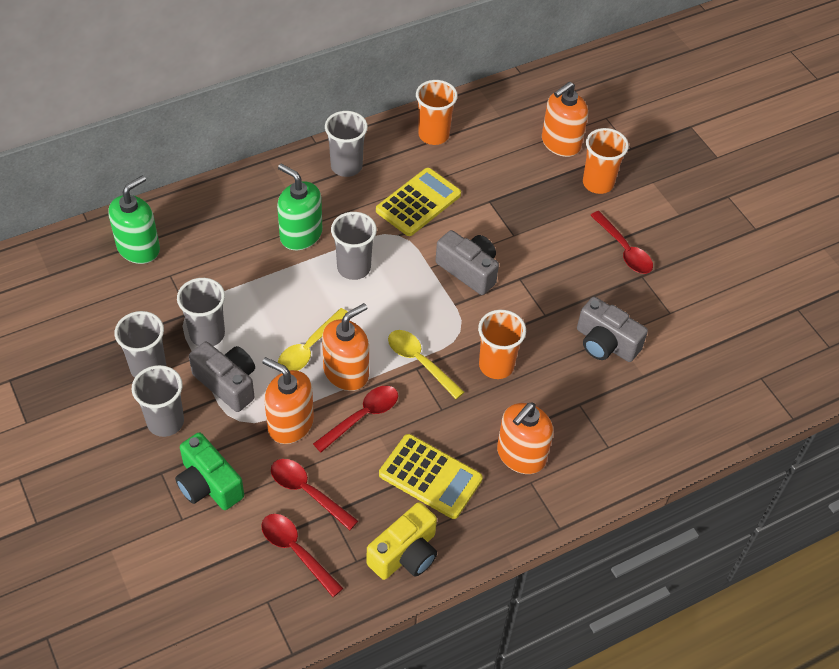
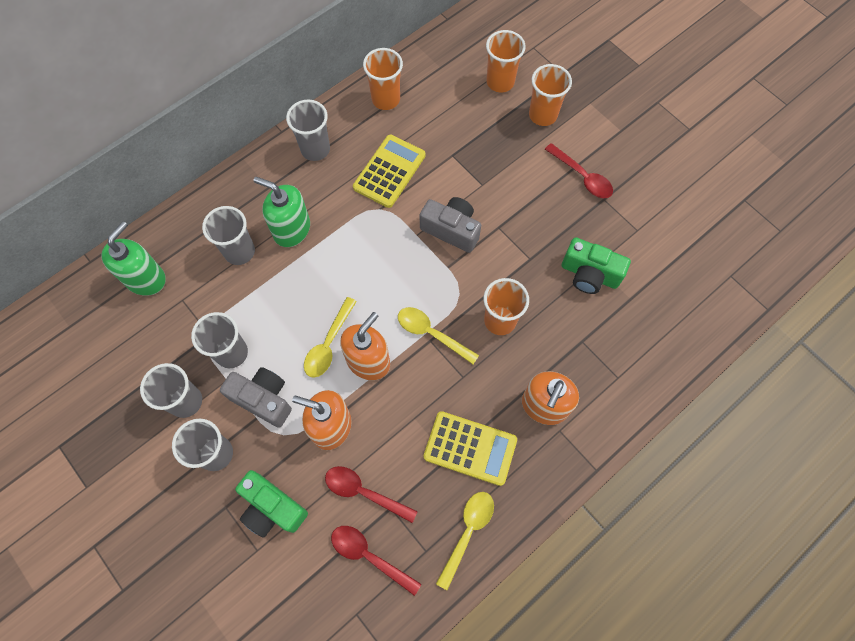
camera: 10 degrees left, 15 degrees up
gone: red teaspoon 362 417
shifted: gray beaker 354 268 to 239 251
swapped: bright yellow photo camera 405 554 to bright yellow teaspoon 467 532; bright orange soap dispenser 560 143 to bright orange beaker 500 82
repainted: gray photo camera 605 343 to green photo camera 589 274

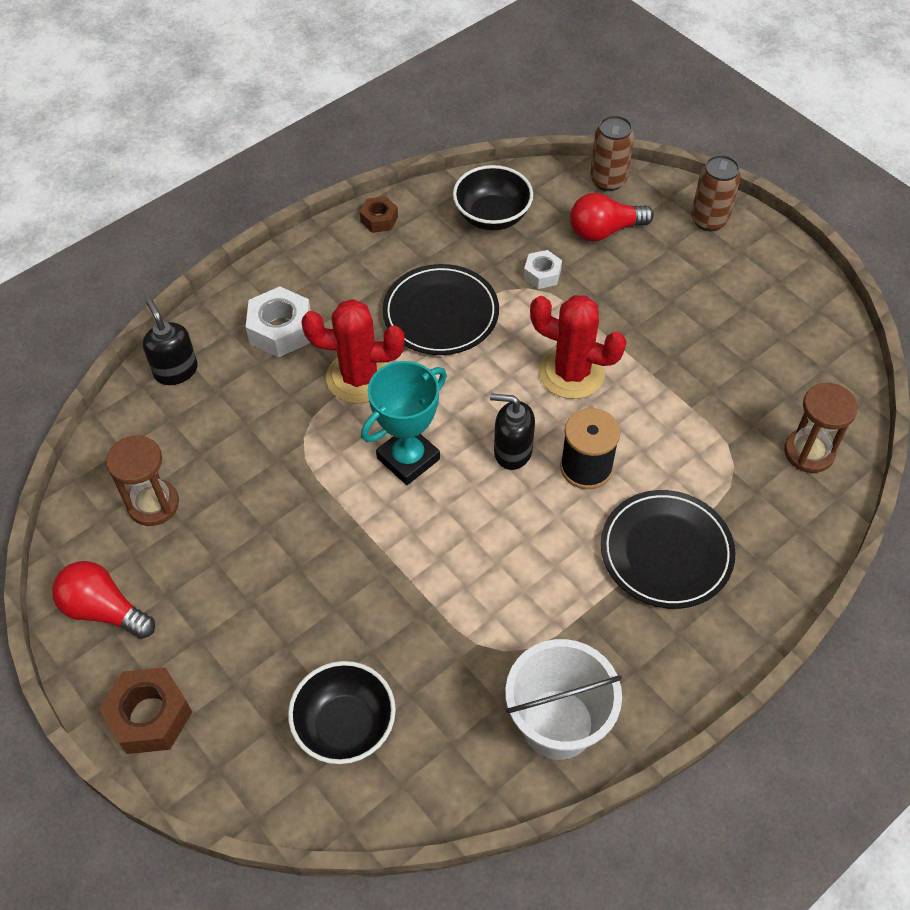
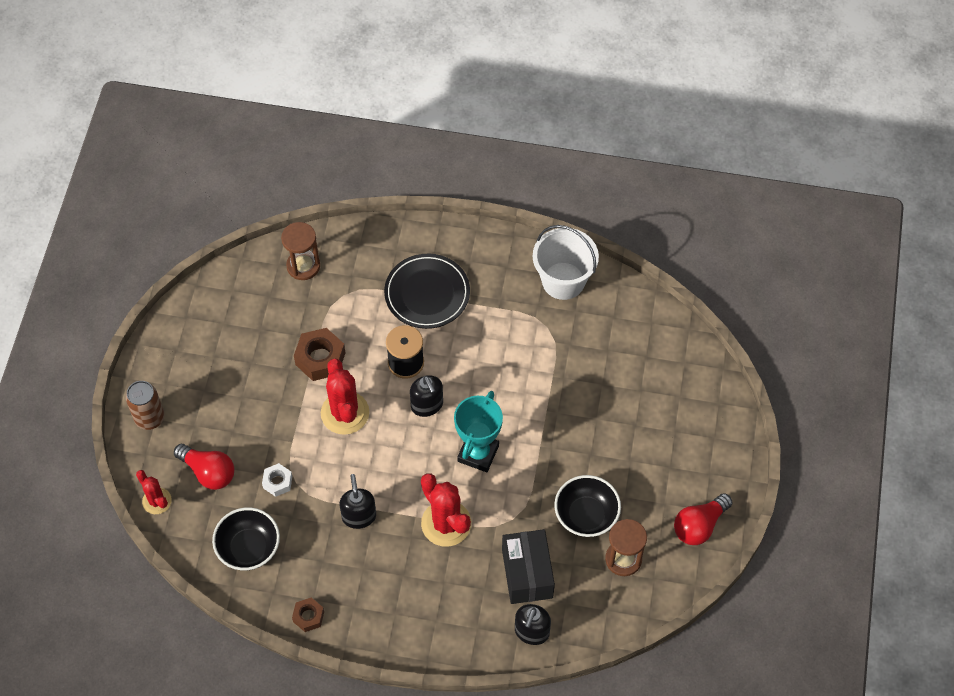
camera: 130 degrees left, 5 degrees up
gone: pure white hex nut 281 330
new: ebony package 527 573
shifted: brown hex nut 149 716 to 320 359; ebony bowl 345 726 to 586 515
swapped: brown soda can 608 180 to red saguaro cactus 157 501; ebony plate 441 314 to ebony soap dispenser 359 516
rotated: turquoise award cup 408 458 = 478 453 75 degrees counterclockwise; red light bulb 104 610 = 699 526 60 degrees clockwise

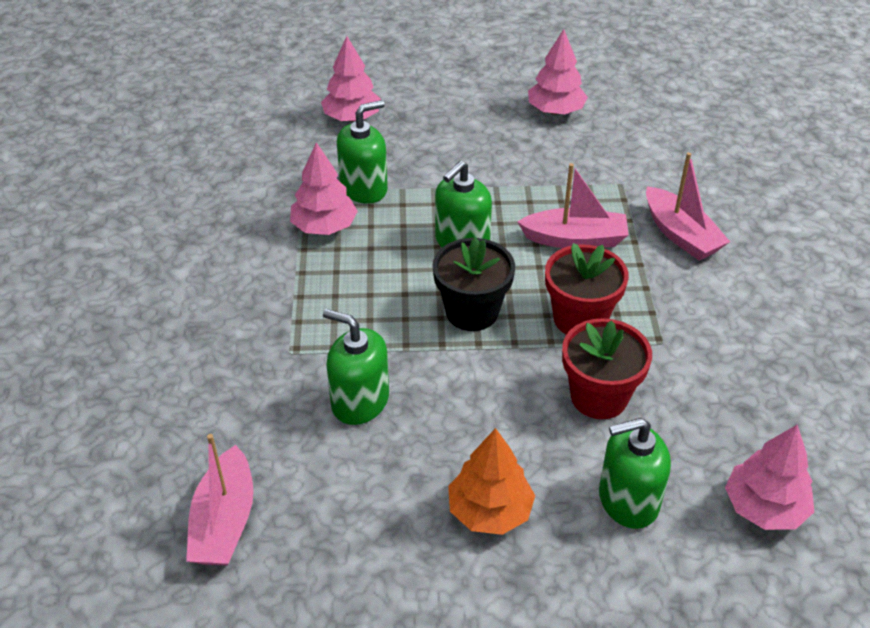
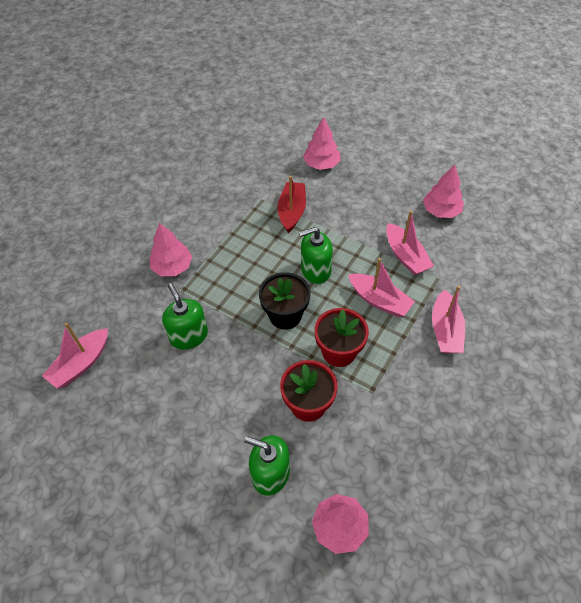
camera: 35 degrees right, 10 degrees up
gone: bright orange fir tree 490 511
new: pink boat 405 256
shifted: pink fir tree 324 227 to 172 267
swapped: green soap dispenser 364 188 to red boat 292 211

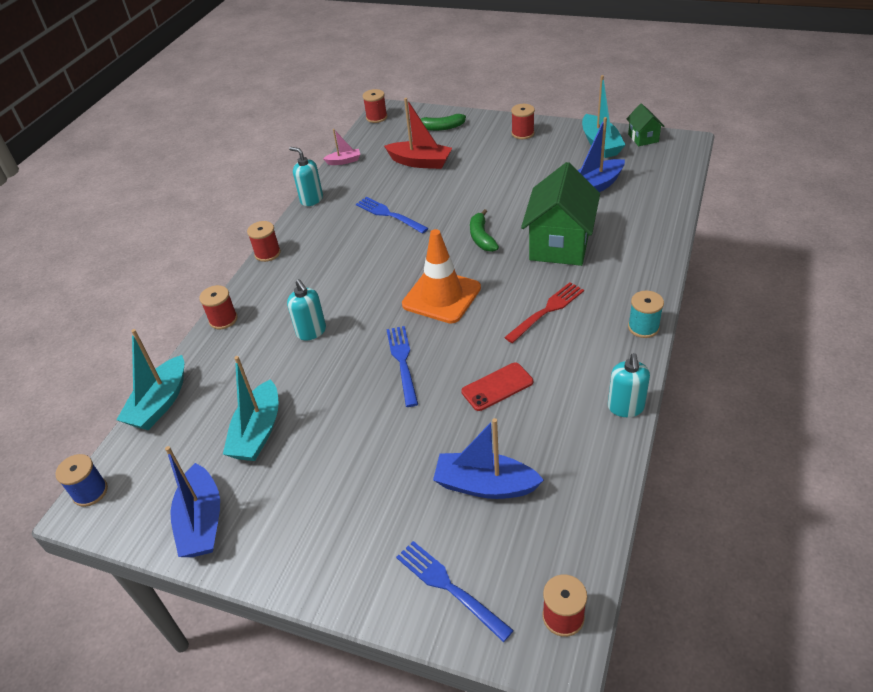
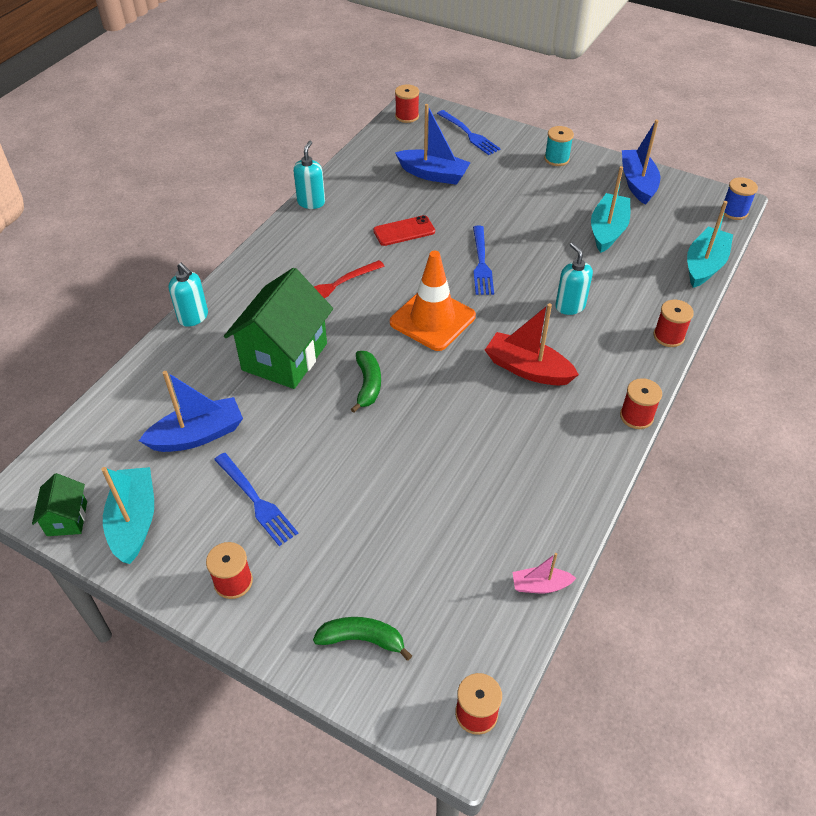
camera: 175 degrees left, 5 degrees up
shifted: turquoise soap dispenser 311 199 to 193 317; cobalt dinner fork 389 215 to 256 501; red boat 420 162 to 527 369; turquoise bobbin 643 327 to 556 159

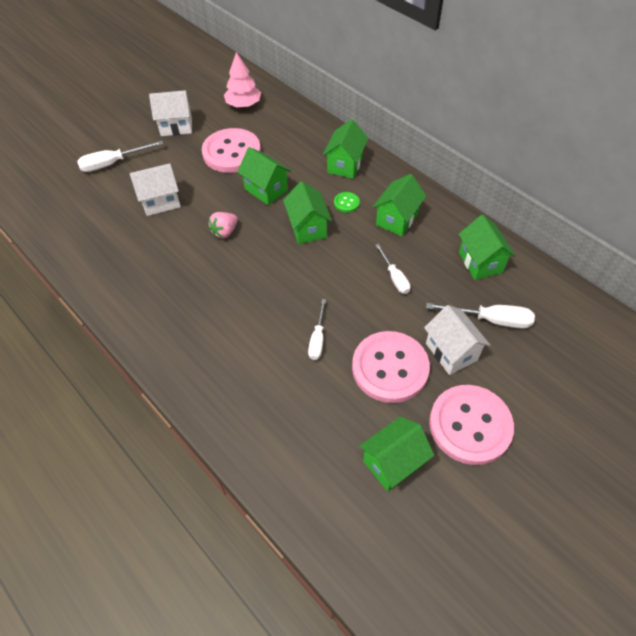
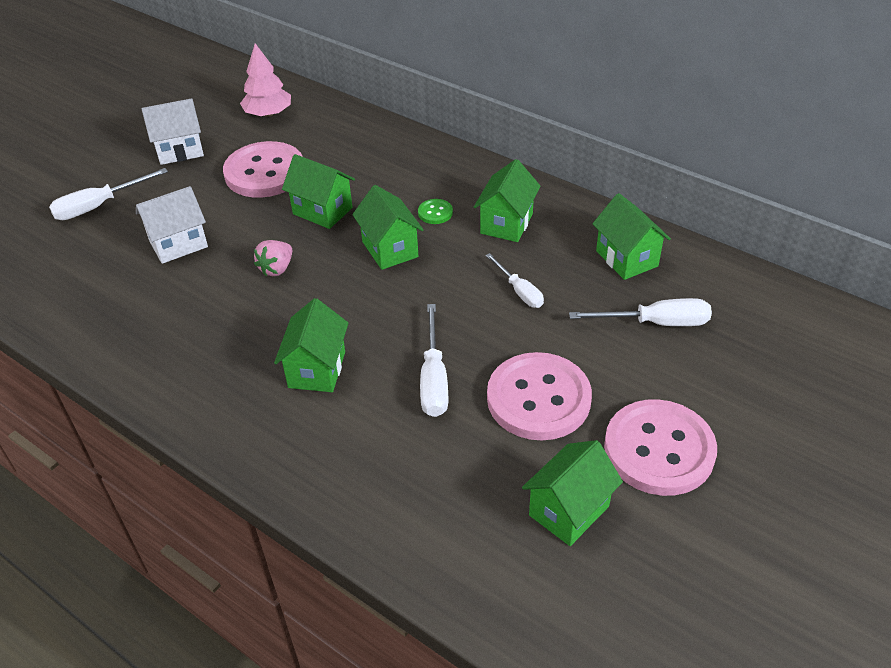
camera: 10 degrees left, 10 degrees down
gone: pure white cottage 451 352
shifted: green cottage 345 165 to 317 369
scaled: pure white hand screwdriver 317 339 = 433 379 x1.51

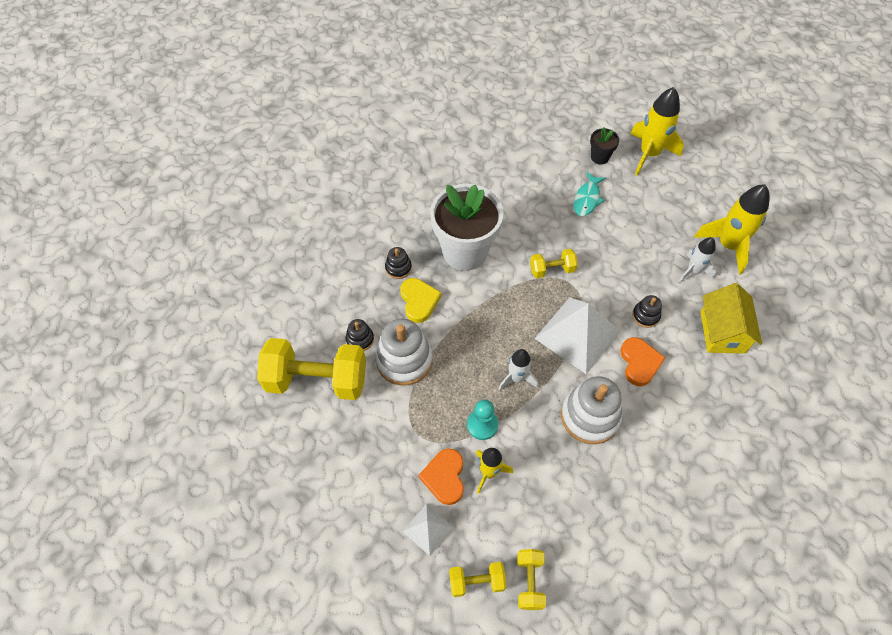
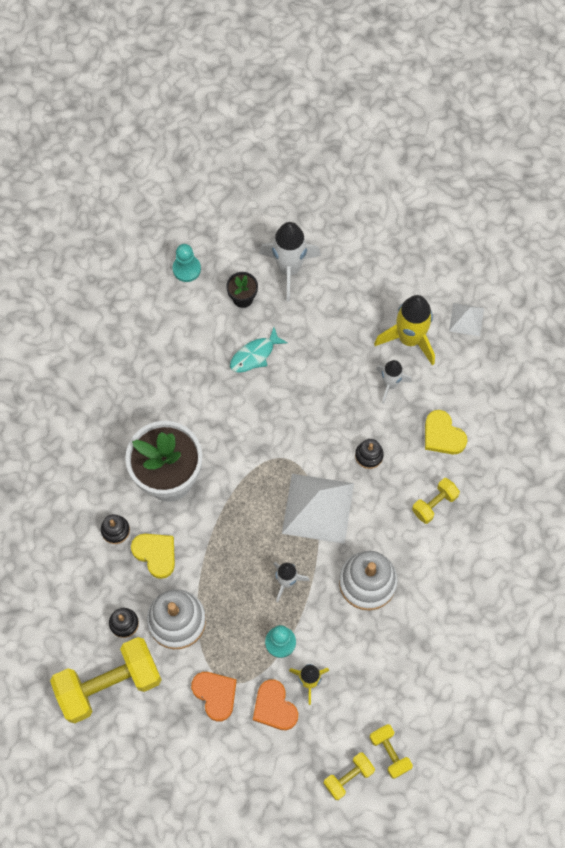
camera: 30 degrees left, 10 degrees up
new: turquoise pawn 186 269
shifted: bright orange heart 639 363 to 215 695; bright yellow dumbbell 552 270 to 434 504; pure white pyramid shape 428 529 to 466 319
swapped: bright yellow cottage 722 332 to bright yellow heart 442 435
repainted: bright yellow rocket 649 154 to pure white rocket 289 269
rotated: turquoise fish 587 199 = 255 355 60 degrees clockwise

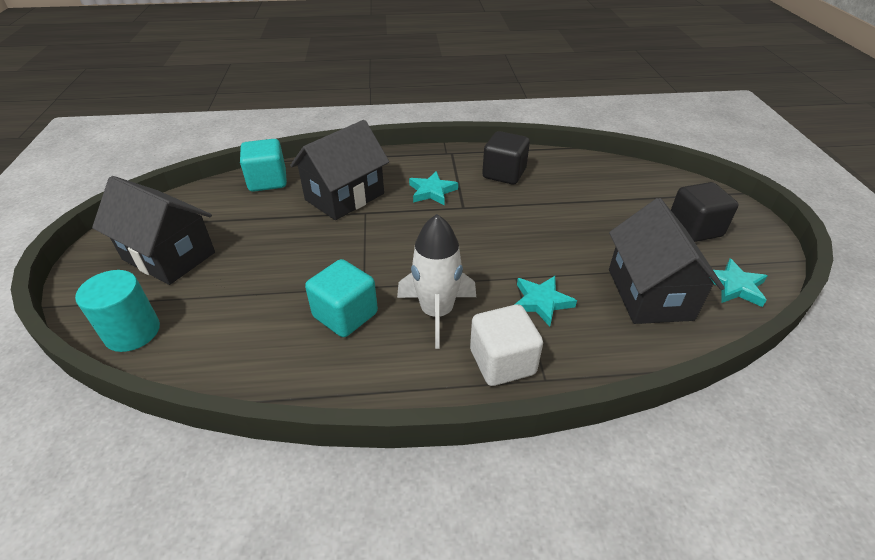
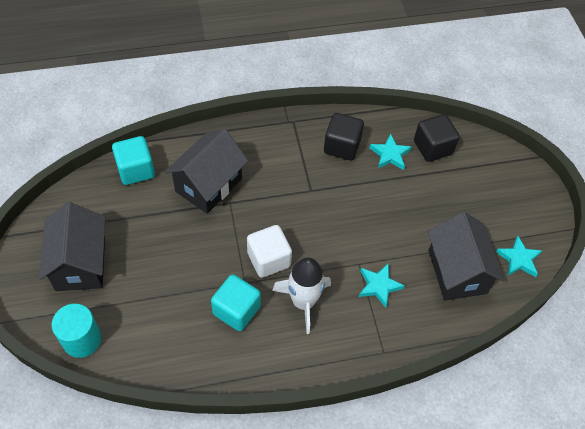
camera: 10 degrees left, 15 degrees up
shifted: pure white cube 502 362 to 269 259; turquoise star shape 432 191 to 390 154; ebony cube 694 229 to 432 147
rotated: ebony cottage 169 256 = 80 264 60 degrees clockwise

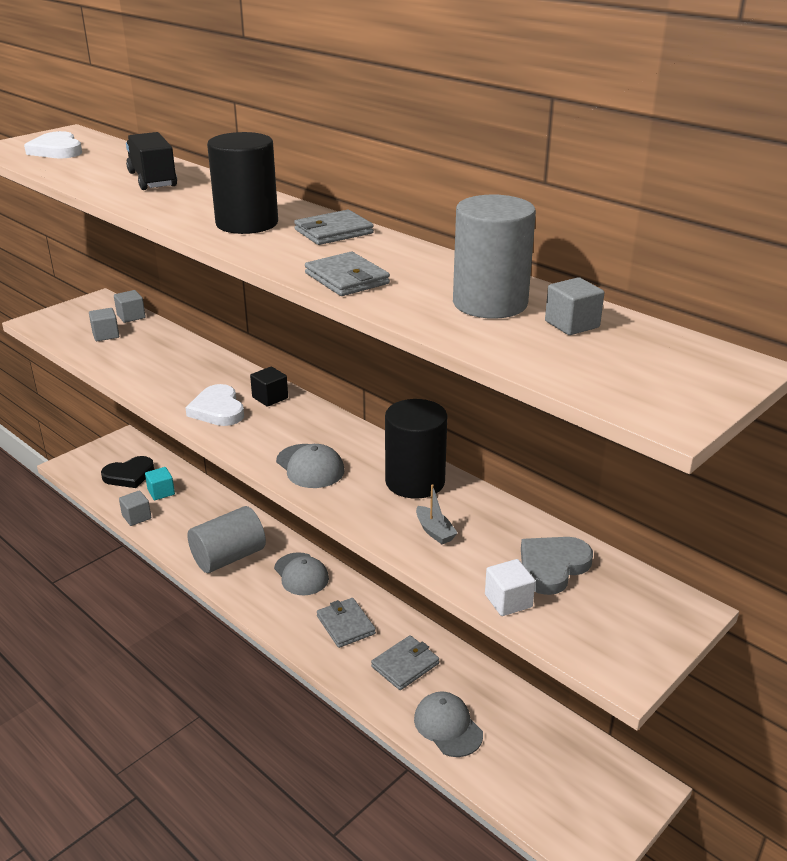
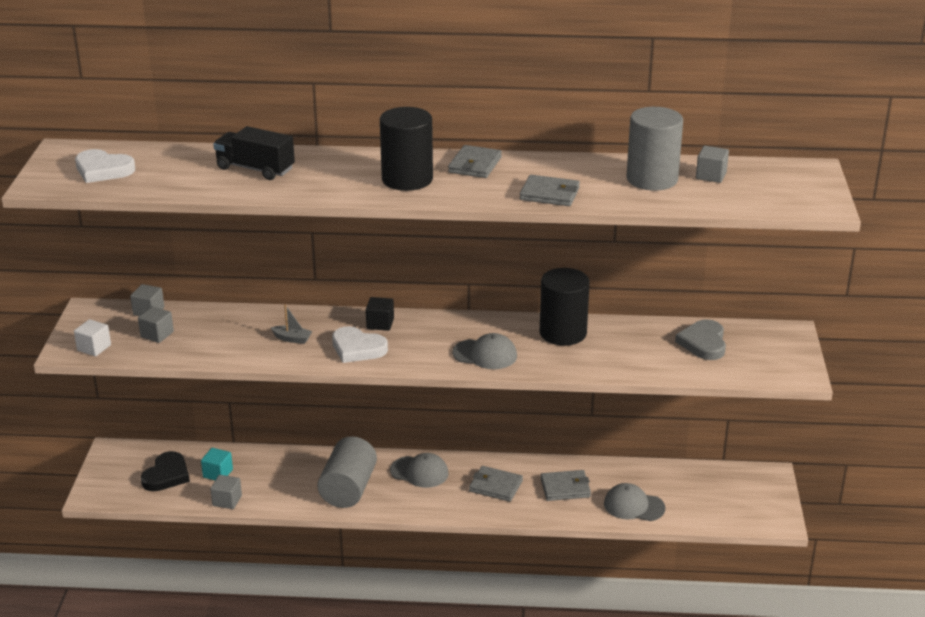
camera: 40 degrees left, 0 degrees up
shifted: pure white cube 508 601 to 94 348; gray boat 434 531 to 292 339
rotated: gray billfold 405 665 = 565 488 75 degrees clockwise

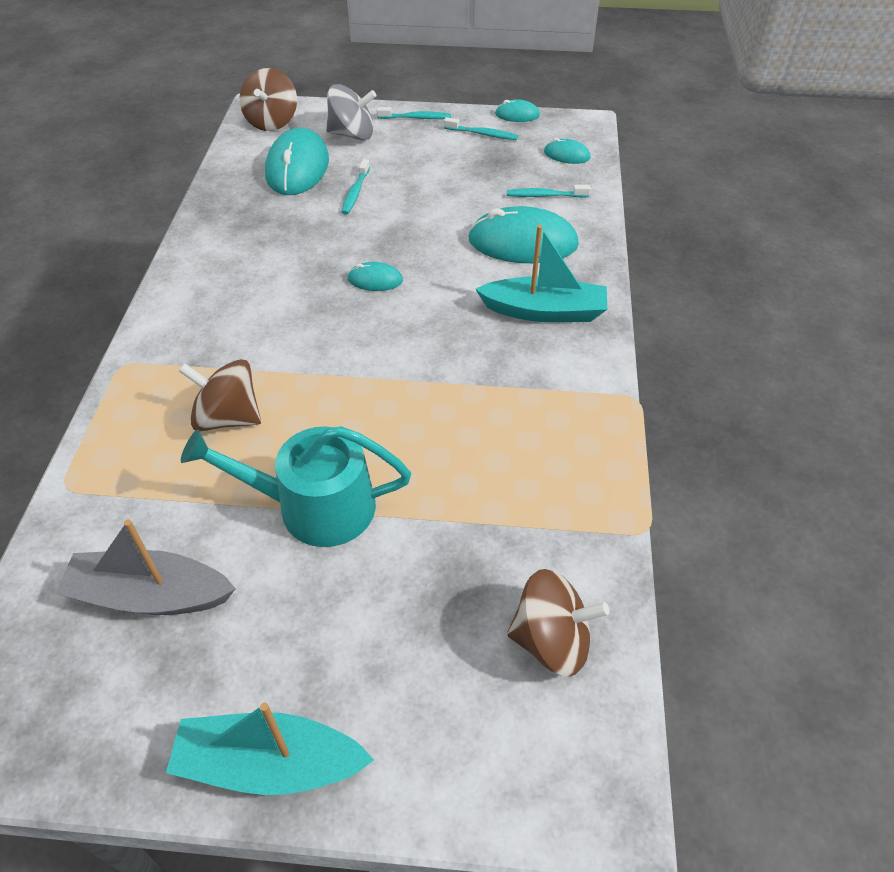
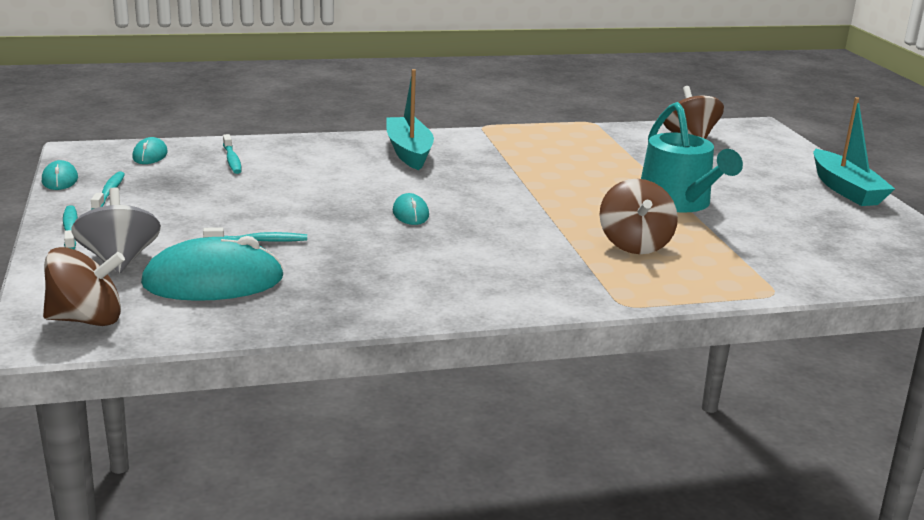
camera: 110 degrees left, 25 degrees down
gone: gray boat 150 595; turquoise mouse 522 242

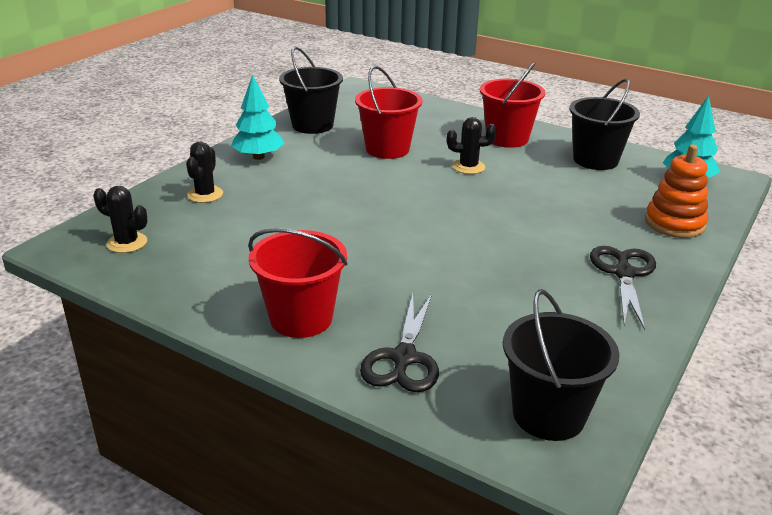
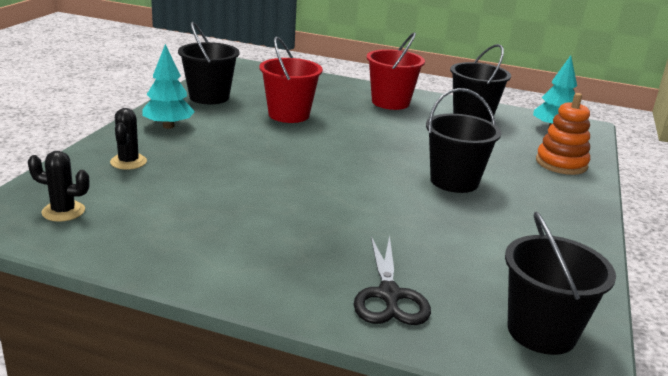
camera: 15 degrees left, 5 degrees down
gone: red bucket 301 318; ebony saguaro cactus 468 167; ebony scissors 624 273
new: ebony bucket 454 181

